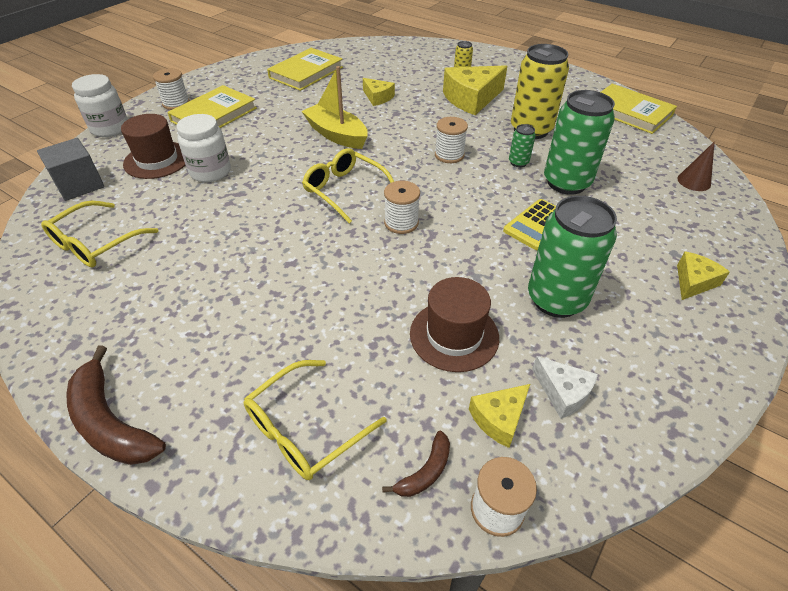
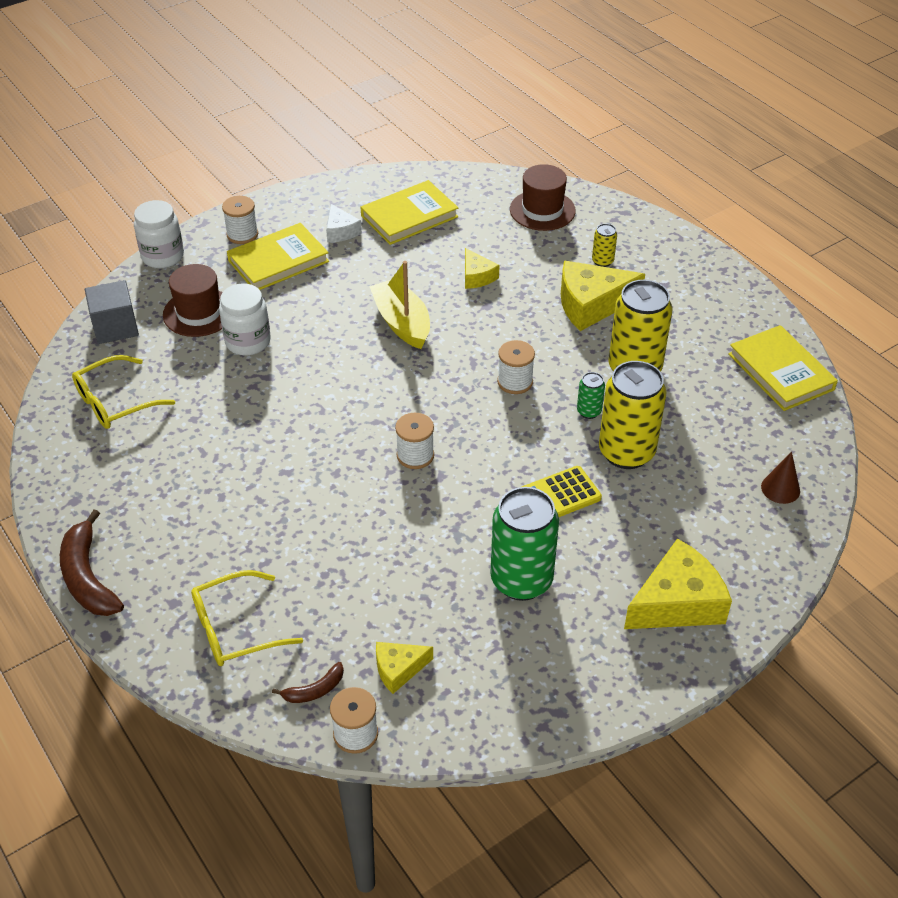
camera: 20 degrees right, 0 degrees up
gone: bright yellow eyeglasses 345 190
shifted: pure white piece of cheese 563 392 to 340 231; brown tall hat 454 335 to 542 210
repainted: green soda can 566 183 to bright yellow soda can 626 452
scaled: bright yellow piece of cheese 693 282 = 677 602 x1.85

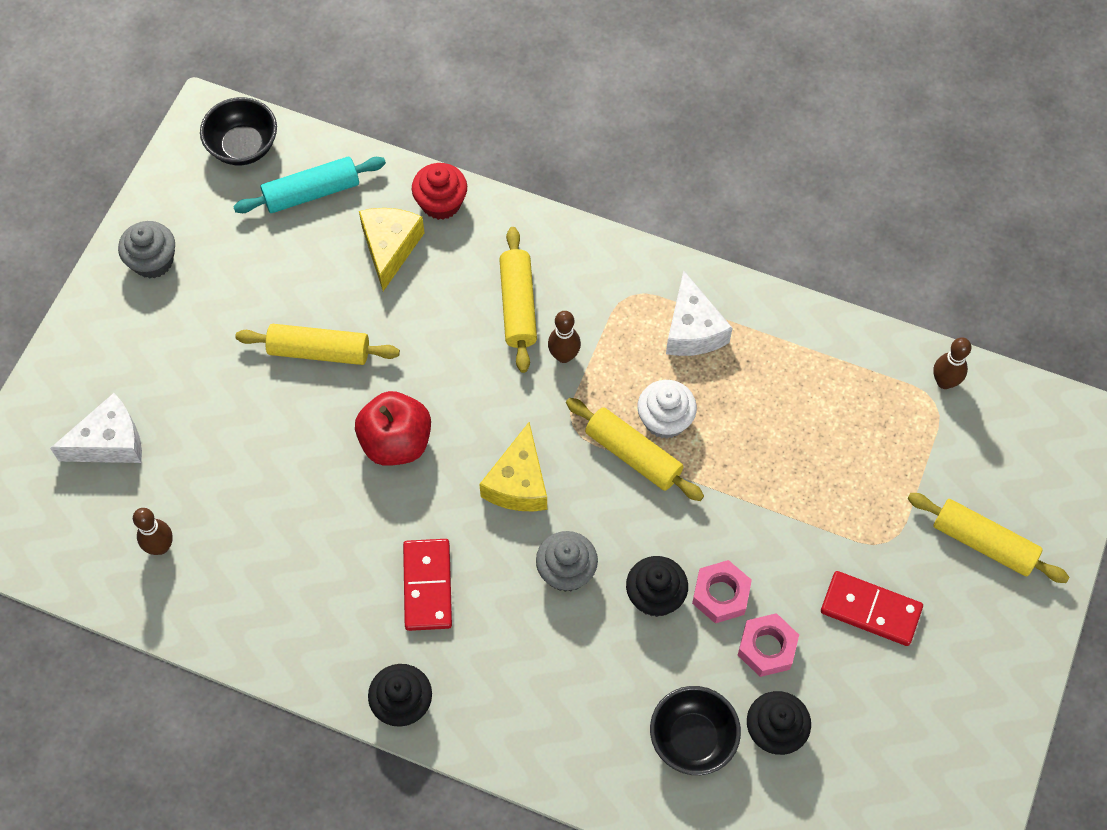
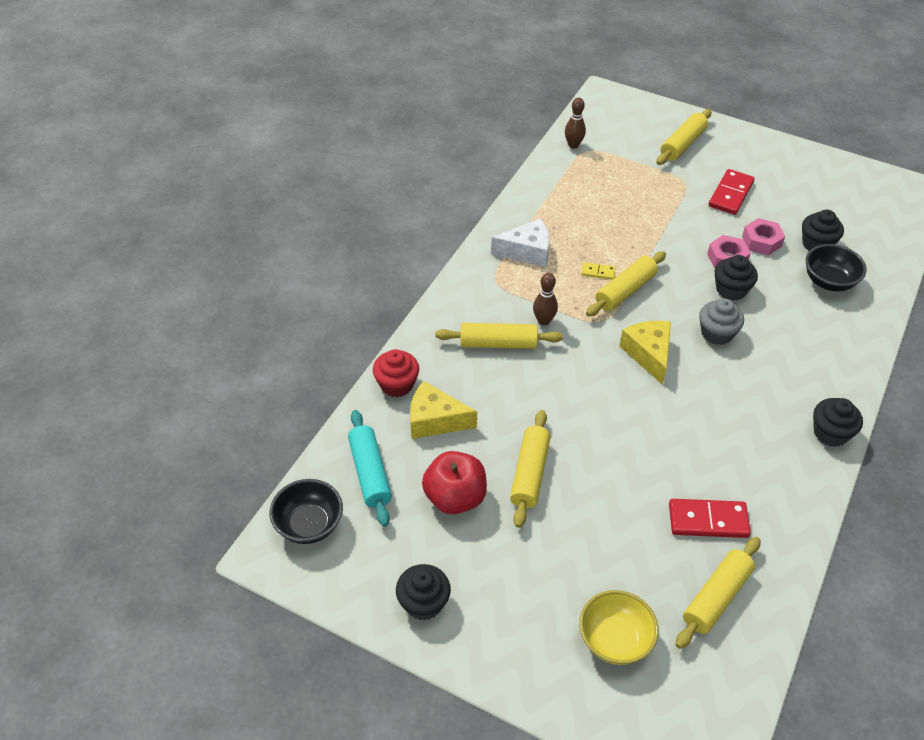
camera: 85 degrees left, 15 degrees down
shifted: red toy apple 396 442 to 455 497; red domino tile 427 586 to 708 520
swapped: pure white piece of cheese 110 442 to bright yellow bowl 615 640; pure white cupcake 665 420 to bright yellow domino tile 598 272; brown bowling pin 160 546 to bright yellow rolling pin 716 597
repainted: gray cupcake 153 261 to ebony cupcake 423 603
rotated: bright yellow piece of cheese 518 483 = 648 354 120 degrees counterclockwise

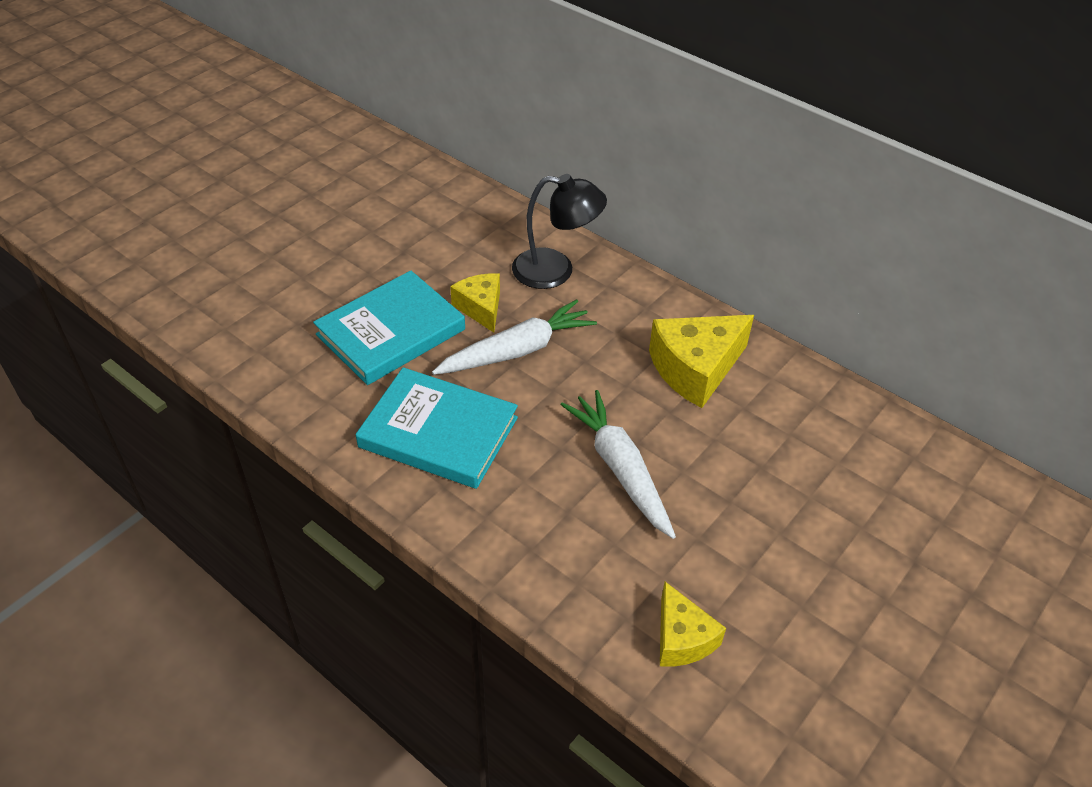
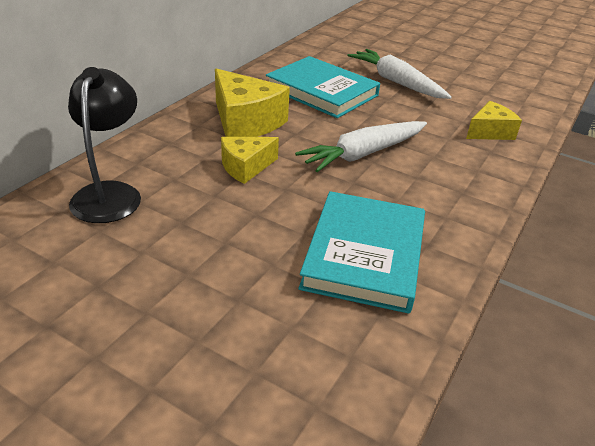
camera: 100 degrees left, 10 degrees down
shifted: bright yellow piece of cheese 481 308 to 245 167; turquoise hardcover 391 332 to 321 91; pure white root vegetable 517 350 to 396 82

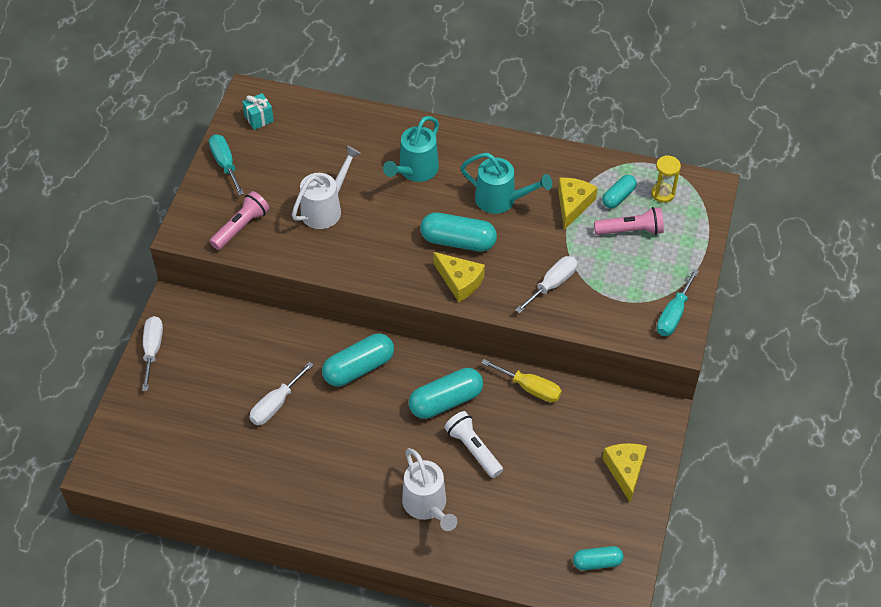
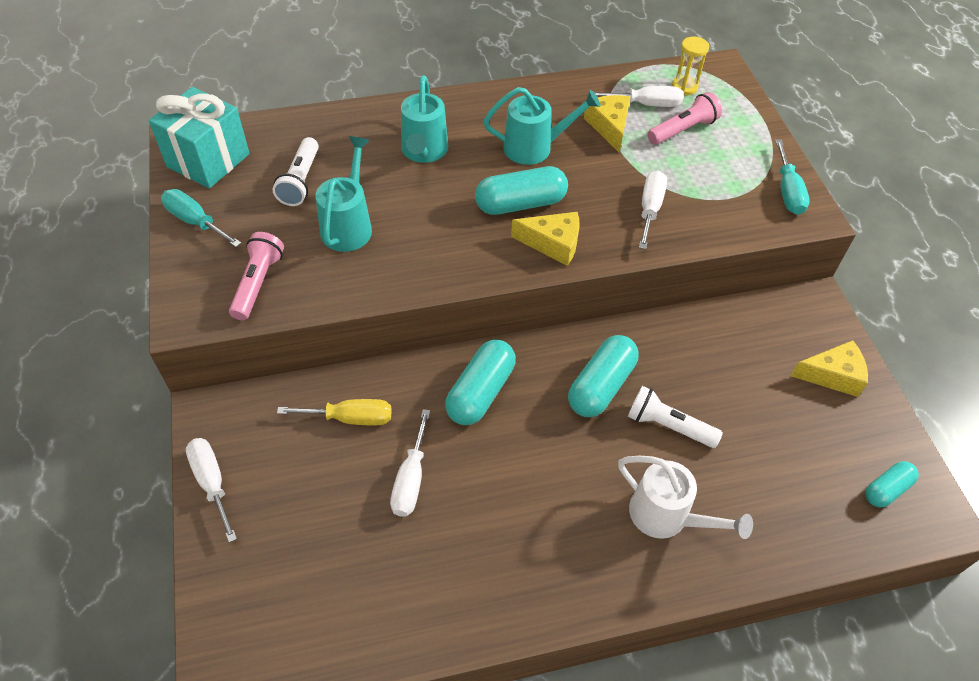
camera: 30 degrees left, 0 degrees up
new: pure white pocket torch 301 181
shifted: bright yellow hand screwdriver 530 388 to 350 418
swapped: turquoise pill shape 618 197 to pure white hand screwdriver 646 104
repainted: pure white watering pot 325 208 to turquoise watering pot 348 225
rotated: bright yellow piece of cheese 625 470 = 832 375 120 degrees clockwise
scaled: turquoise wrapped gift 259 119 = 208 160 x2.12

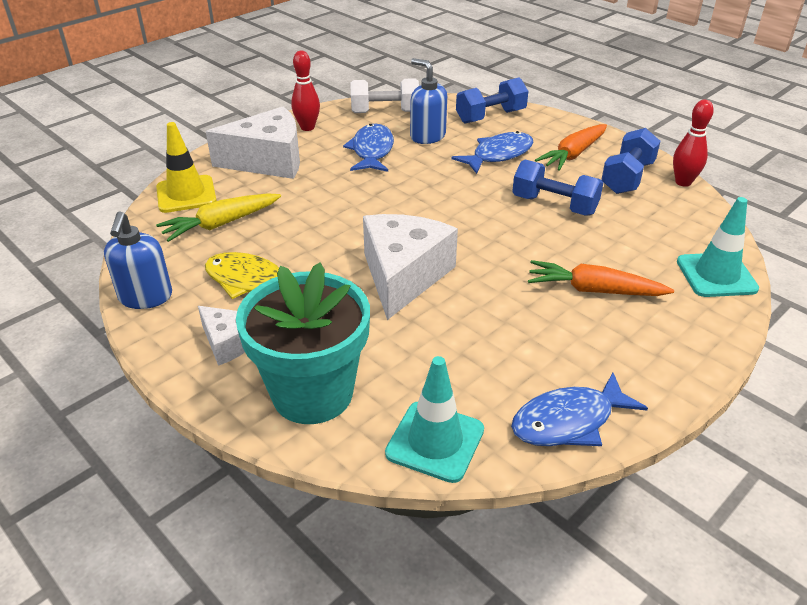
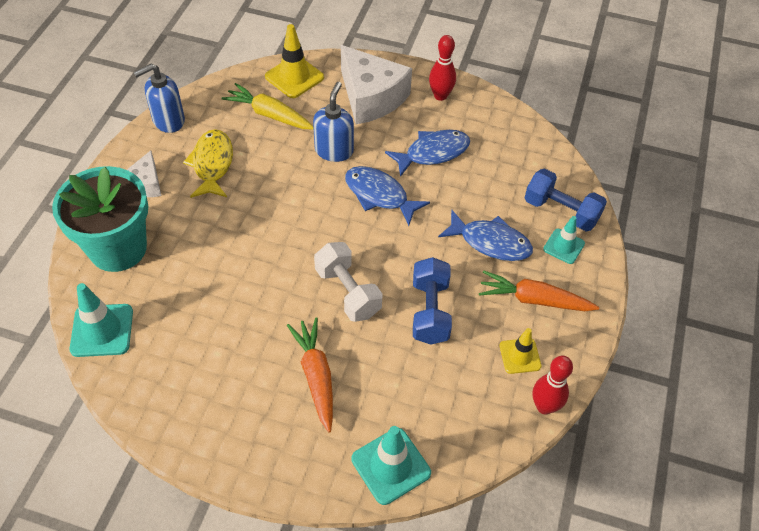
camera: 60 degrees right, 15 degrees up
gone: pure white piece of cheese 403 276
new: turquoise safety cone 564 246
shifted: cobalt soap dispenser 427 136 to 334 150; pure white dumbbell 385 112 to 348 292; cobalt fish 568 421 to 379 195
swapped: cobalt dumbbell 627 178 to bright yellow safety cone 520 356

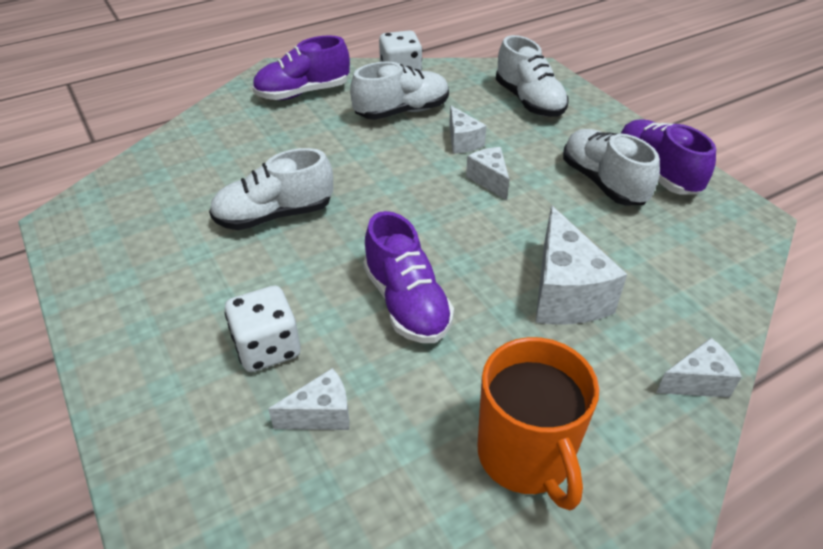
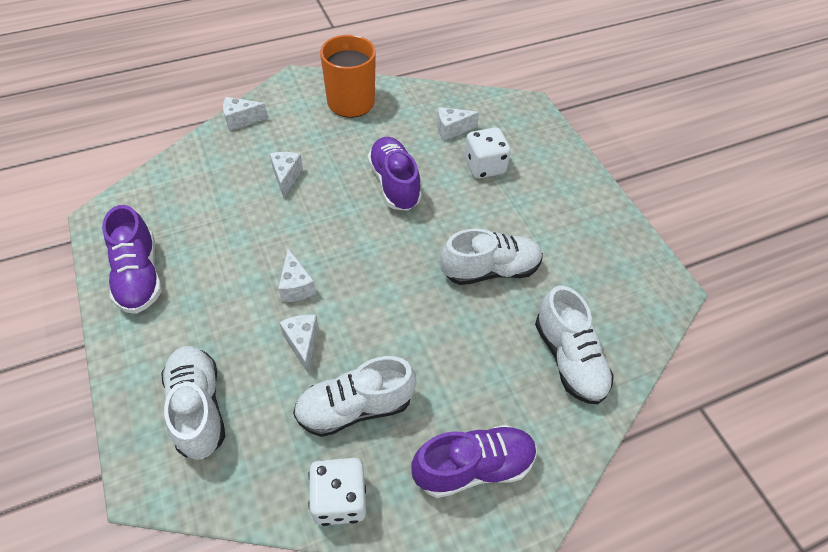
camera: 175 degrees left, 10 degrees up
shifted: pure white lace-up shoe 603 182 to 569 359
scaled: pure white piece of cheese 565 293 = 286 177 x0.56

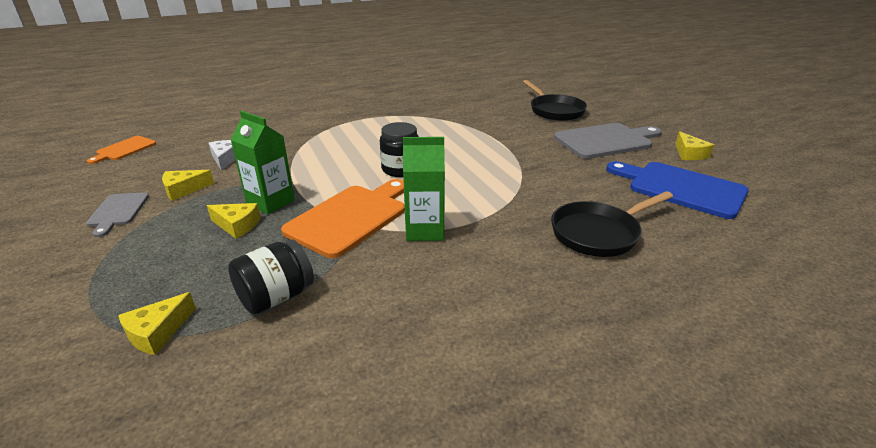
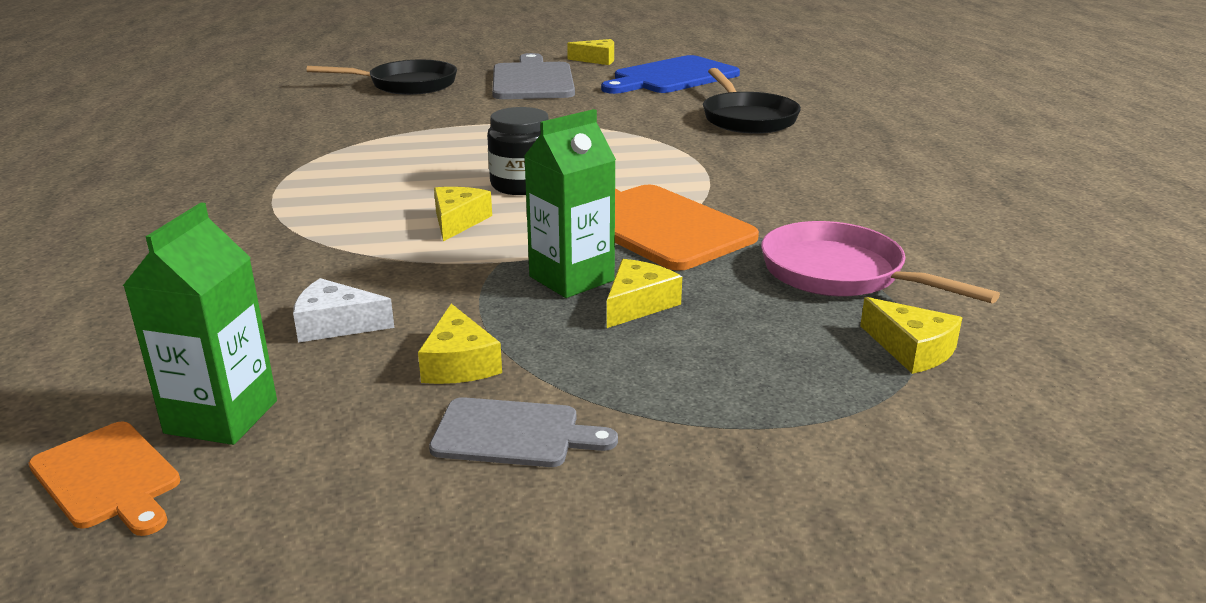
camera: 75 degrees left, 5 degrees down
new: bright yellow piece of cheese 458 221
shifted: green milk carton 425 230 to 221 417
swapped: ebony jar 276 297 to pink pan 840 274

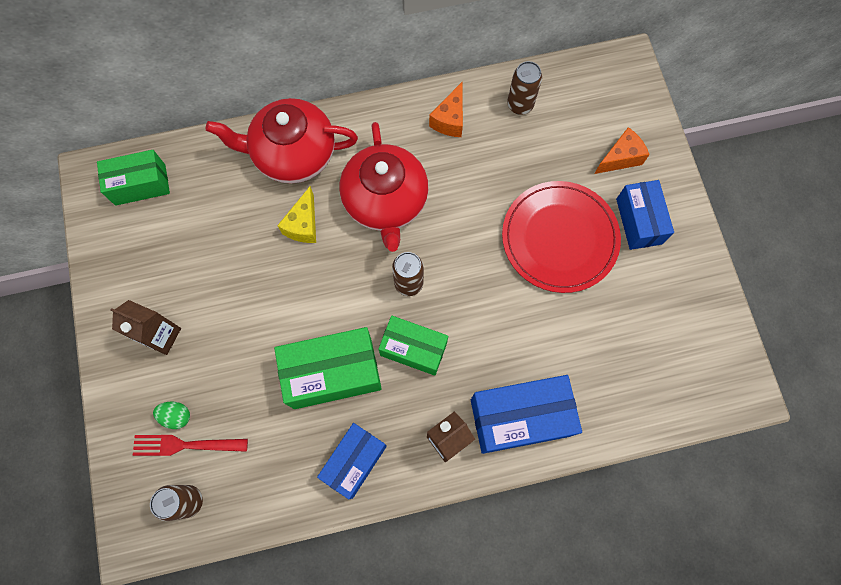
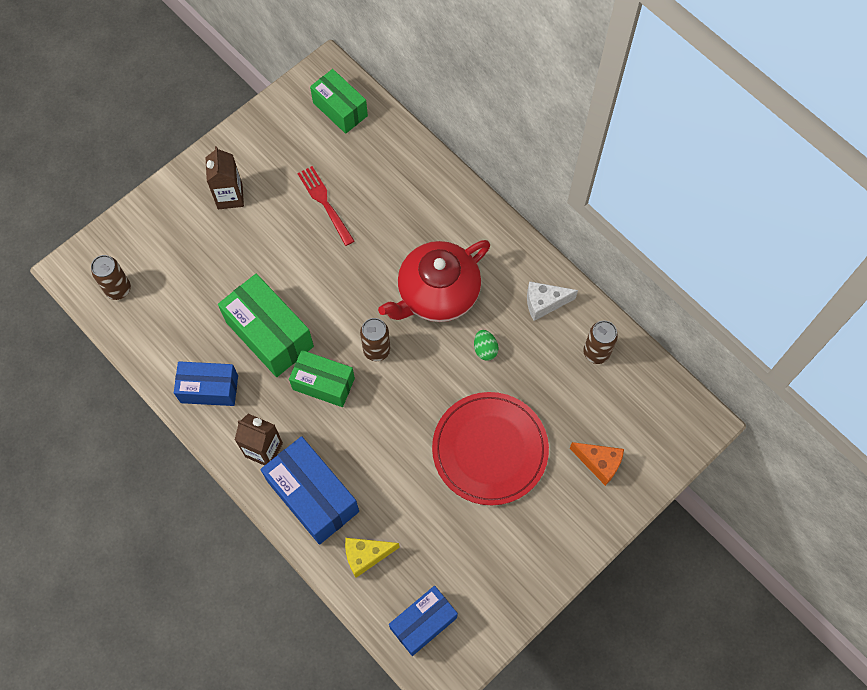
camera: 60 degrees right, 5 degrees down
gone: red teapot 293 154
shifted: red dinner fork 185 445 to 325 203; bright yellow piece of cheese 303 225 to 366 556; cobalt package 639 221 to 423 623; green egg 176 416 to 485 349
repainted: bright orange piece of cheese 450 119 to pure white piece of cheese 544 303
rotated: green package 413 349 = 323 384 60 degrees counterclockwise

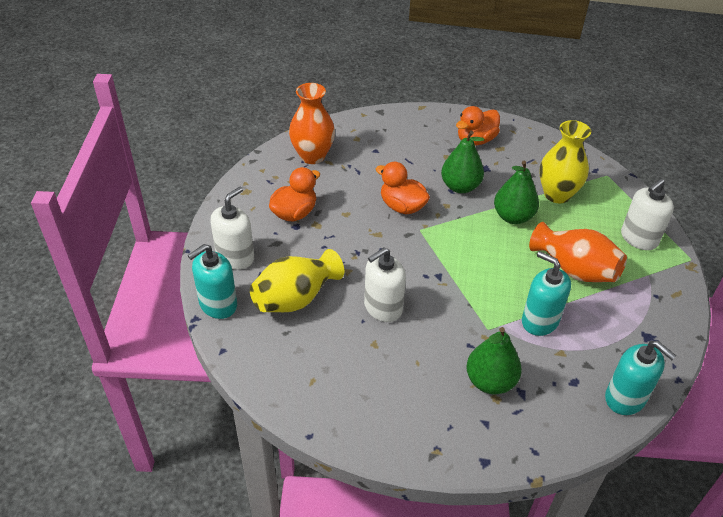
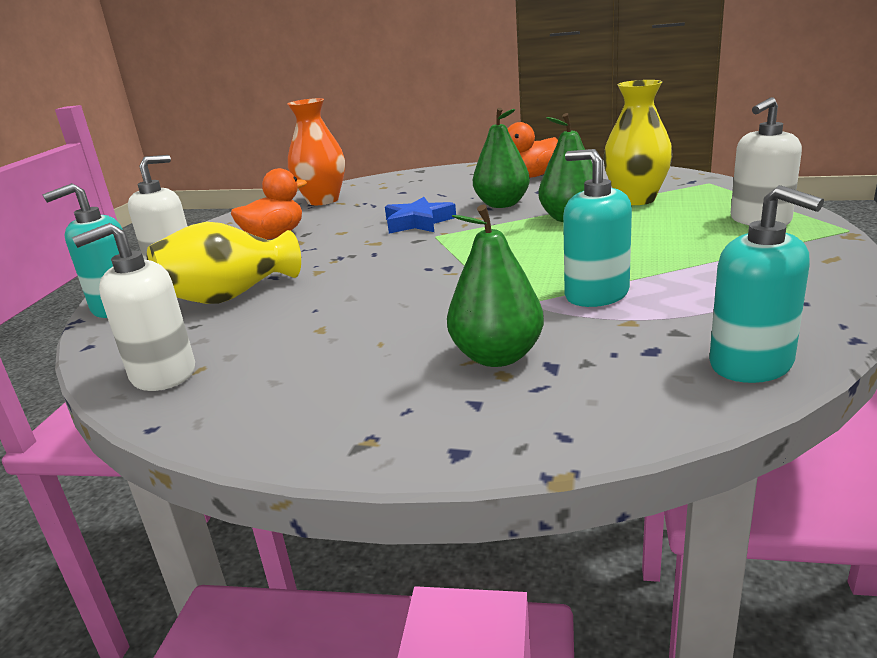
camera: 10 degrees right, 20 degrees down
gone: bright orange vase 574 269
shifted: pure white soap dispenser 383 308 to 163 374
swapped: bright orange toy duck 402 207 to cobalt star shape 418 222

